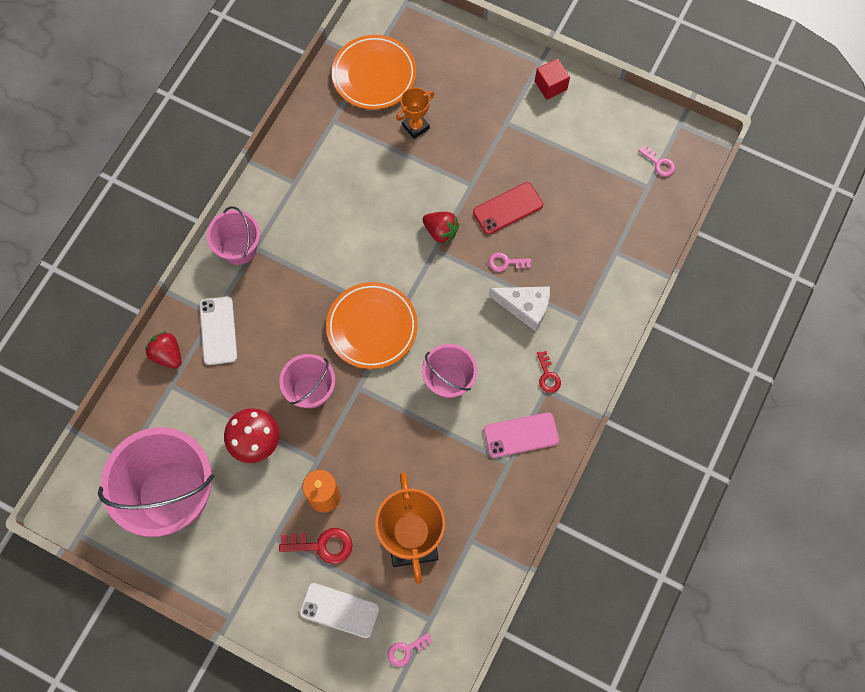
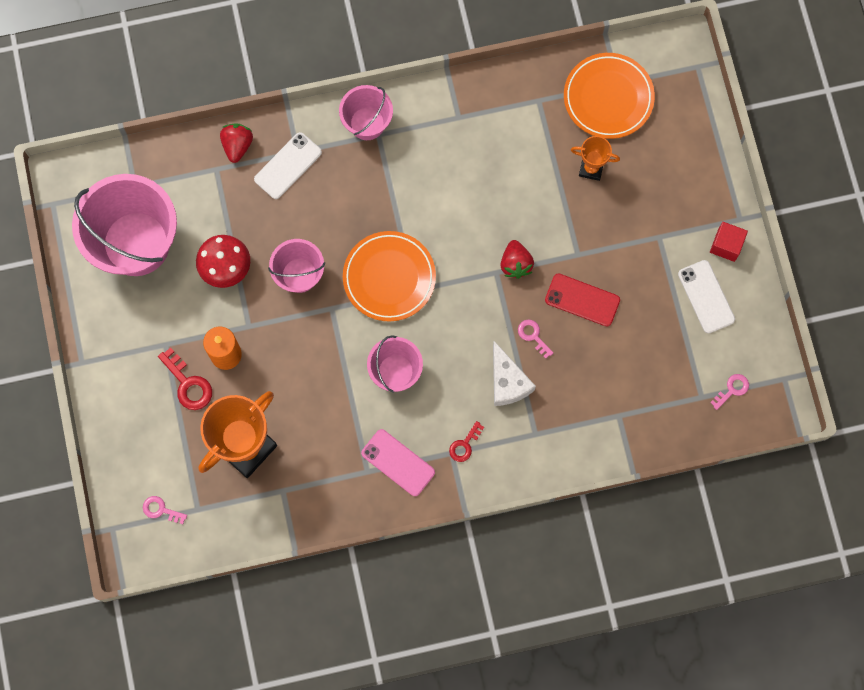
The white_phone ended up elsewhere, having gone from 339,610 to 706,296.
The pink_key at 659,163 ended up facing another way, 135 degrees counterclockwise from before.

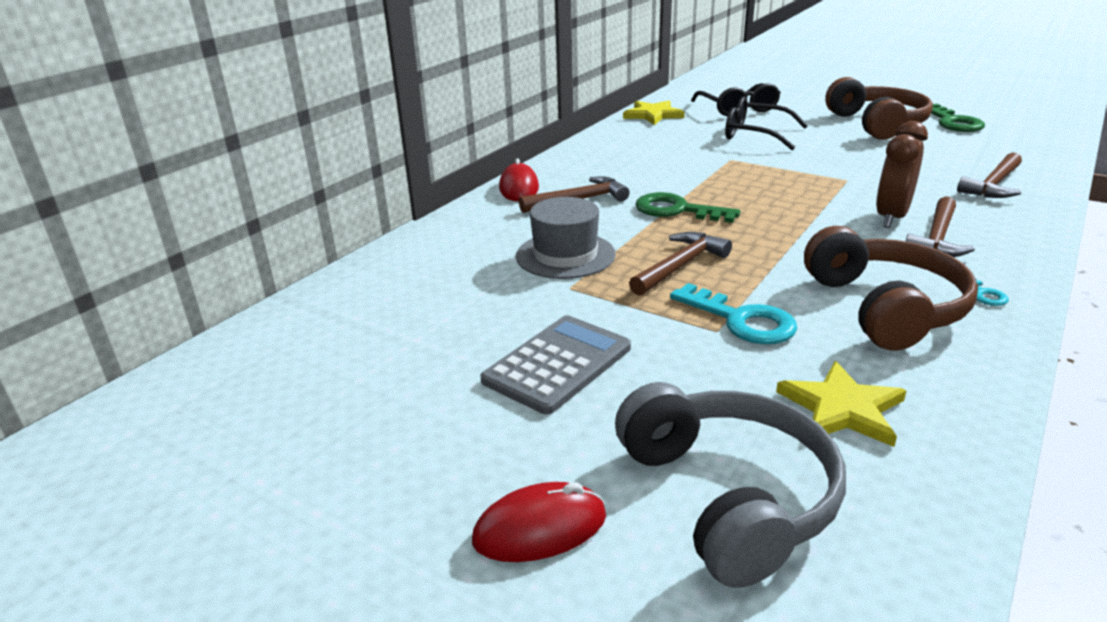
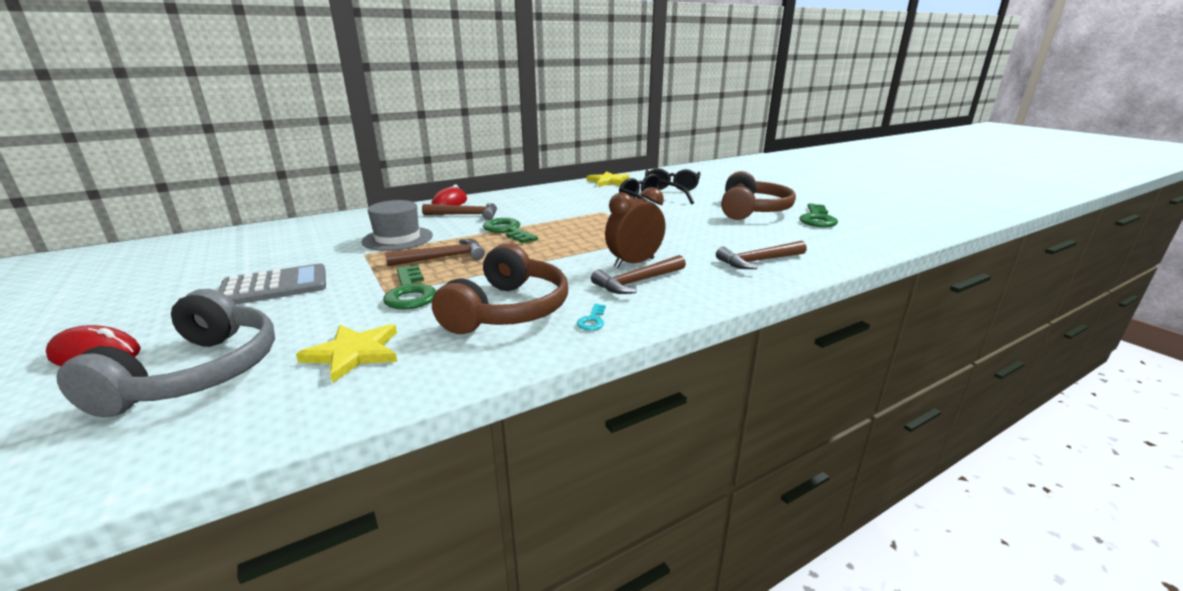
What was the turquoise_key at 741,320 turned into the green_key at 410,292.

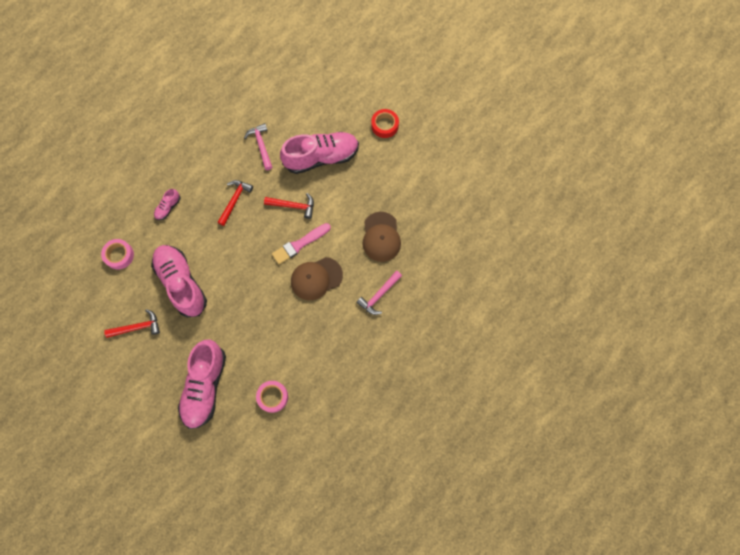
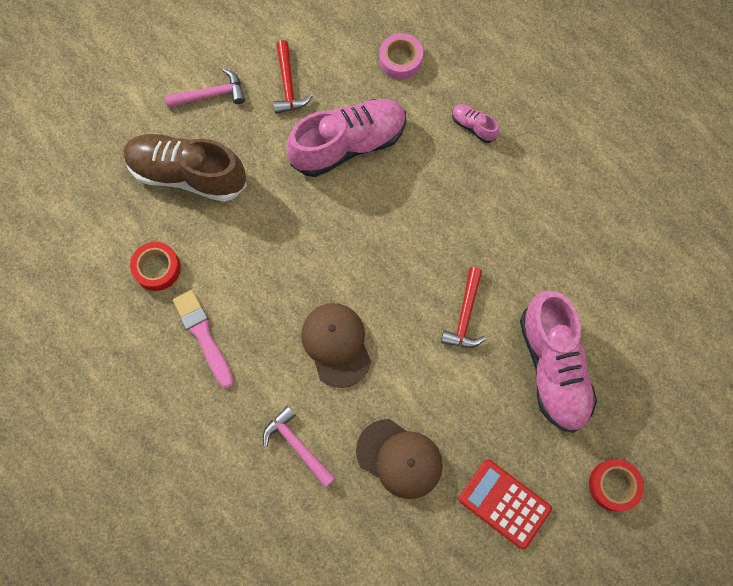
The second view lost the red_hammer at 235,200.
The second view gained the red_calculator at 504,503.
The pink_hammer ended up elsewhere, having gone from 261,145 to 211,95.
The pink_brush ended up elsewhere, having gone from 299,244 to 203,335.
What was the pink_shoe at 205,386 turned into the brown_shoe at 188,174.
What was the pink_tape at 272,397 turned into the red_tape at 157,268.
The brown_cap at 381,237 ended up facing another way, 150 degrees counterclockwise from before.

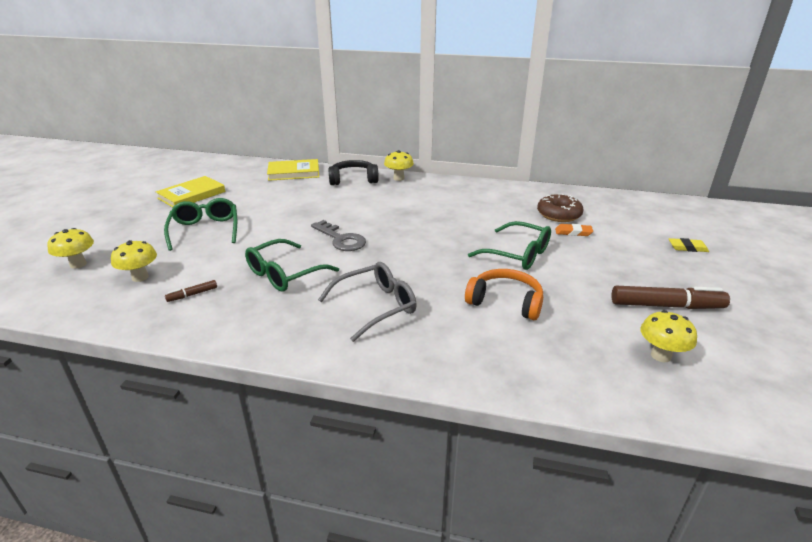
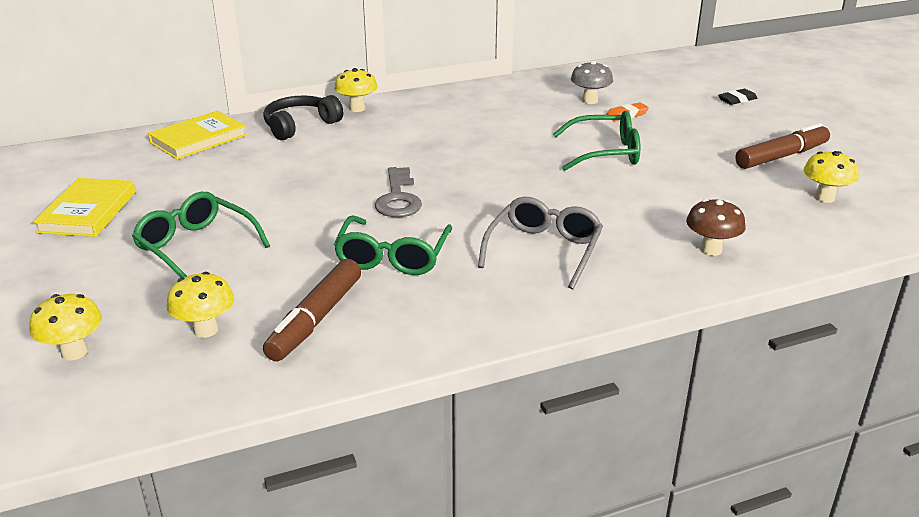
The second view lost the orange_headphones at 505,302.
The second view gained the brown_mushroom at 711,250.
Where the brown_donut stood at 559,214, the grey_mushroom came to stand at 590,101.
What was the yellow_eraser at 687,248 turned into the black_eraser at 737,100.
The grey_key at 341,239 ended up facing another way, 75 degrees clockwise from before.
The size of the brown_marker at 192,294 changed by a factor of 2.15.

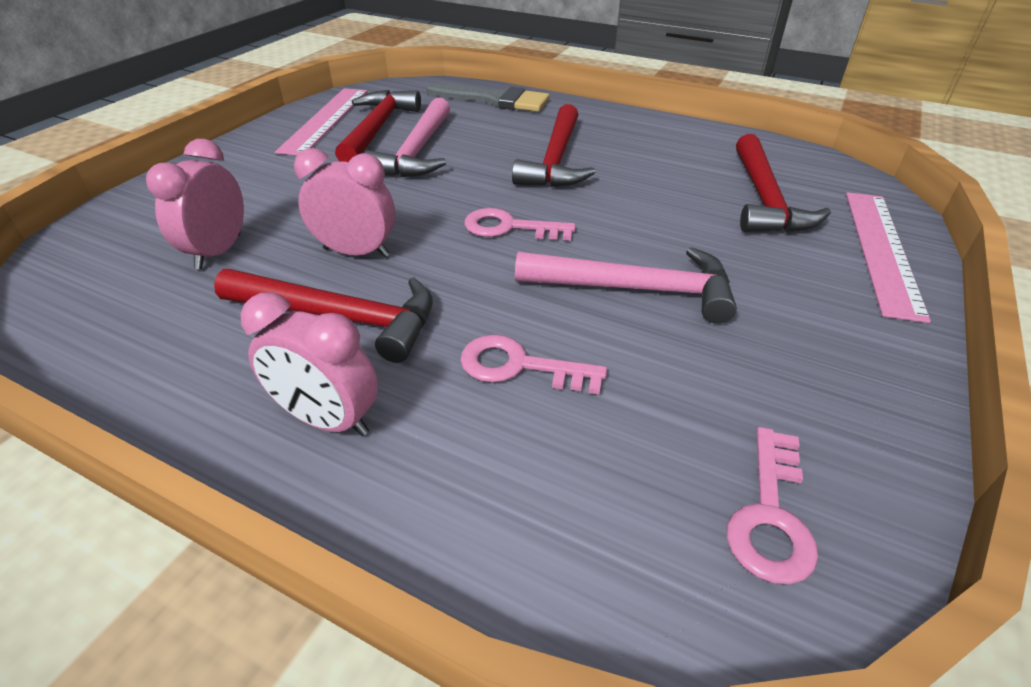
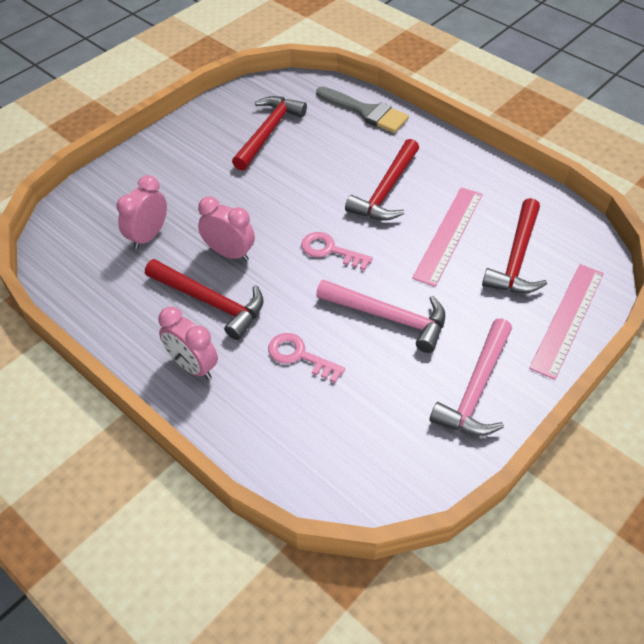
The second view lost the pink_key at 770,515.
The pink_ruler ended up elsewhere, having gone from 325,120 to 448,235.
The pink_hammer ended up elsewhere, having gone from 417,151 to 476,389.

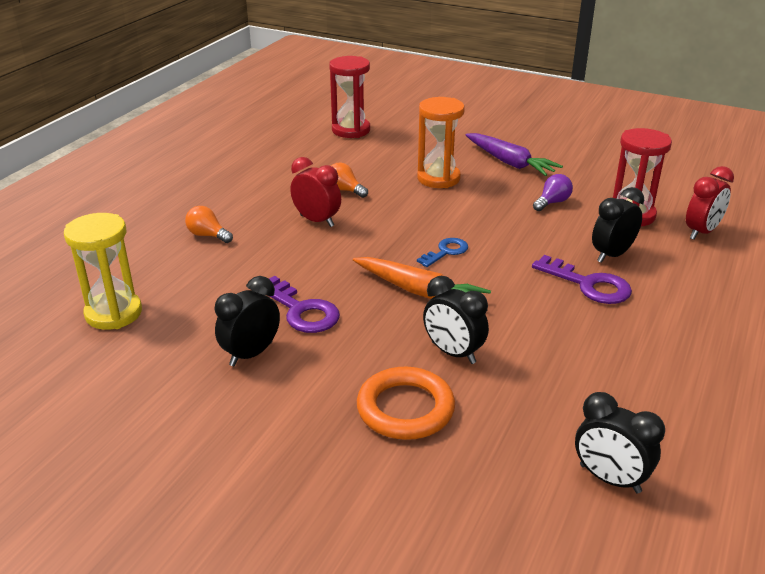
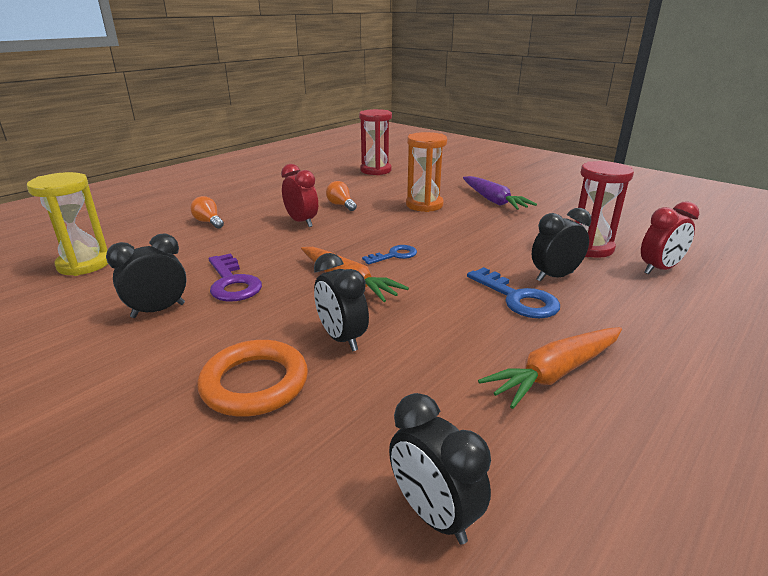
The second view lost the purple_light_bulb at 552,202.
The second view gained the orange_carrot at 555,373.
What was the purple_key at 588,285 turned into the blue_key at 517,298.

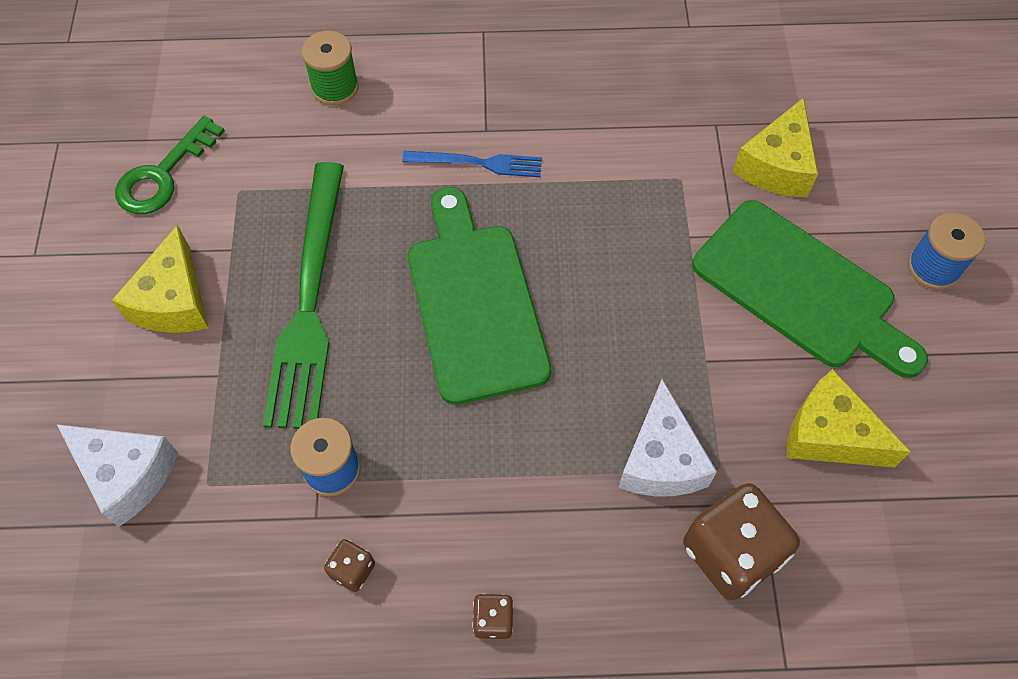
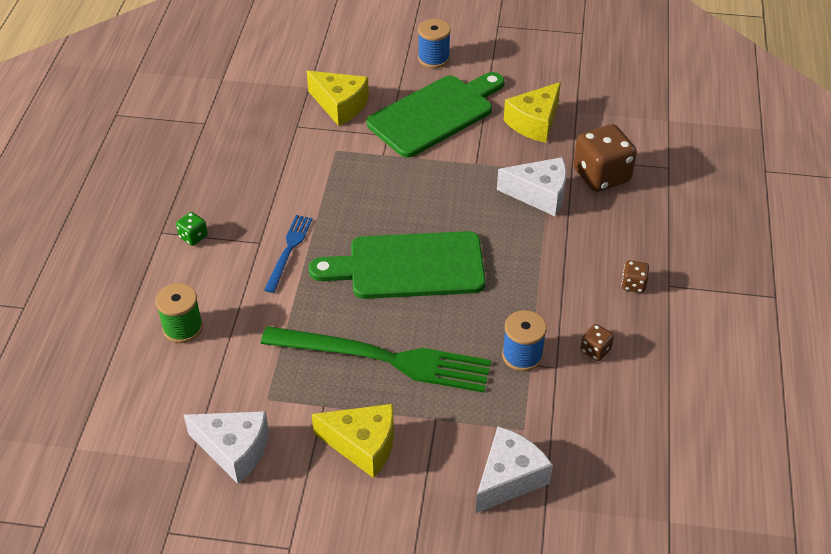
The second view gained the green_dice at 193,237.
Where the green_key stood at 163,175, the white_cheese came to stand at 234,450.

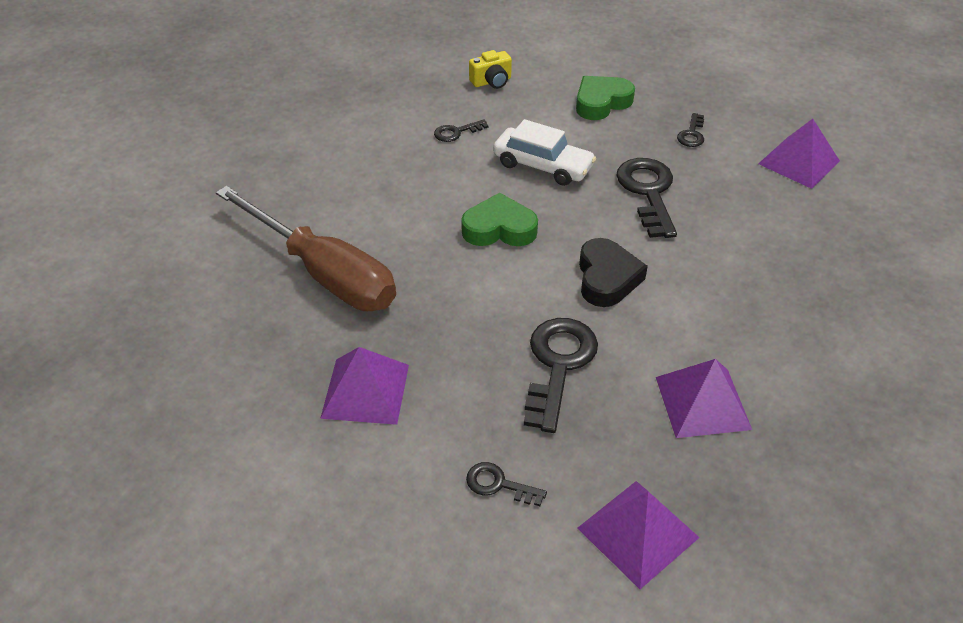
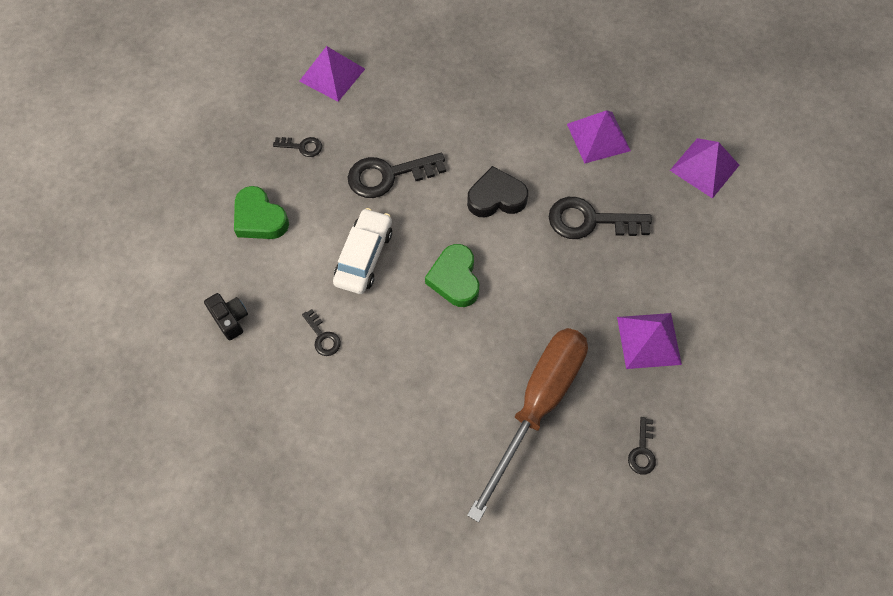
The black_key ended up elsewhere, having gone from 499,484 to 642,451.
What was the yellow_camera at 491,82 turned into the black_camera at 230,319.

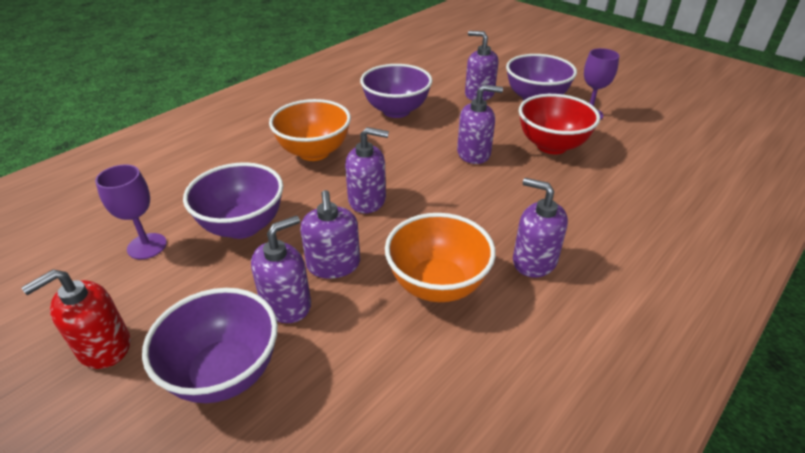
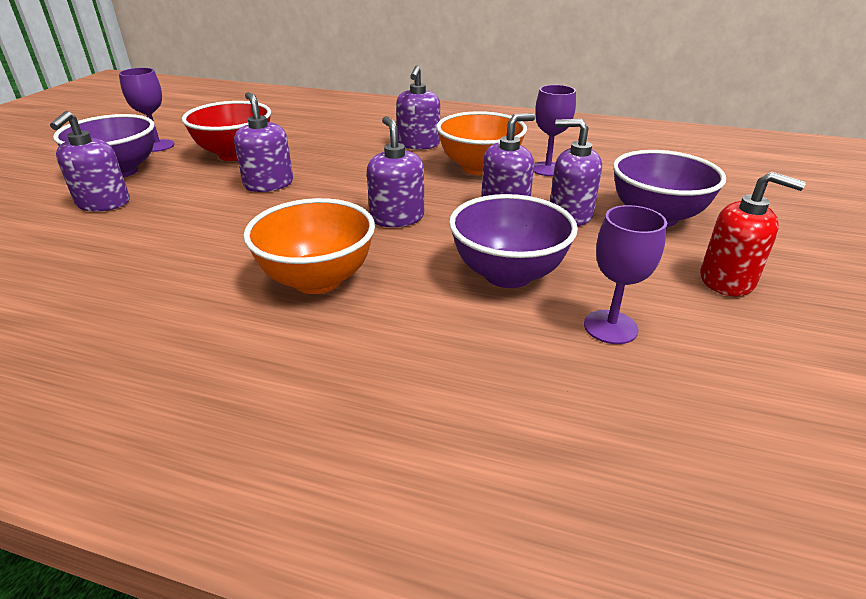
The second view lost the purple_bowl at 396,111.
The second view gained the purple_goblet at 547,169.

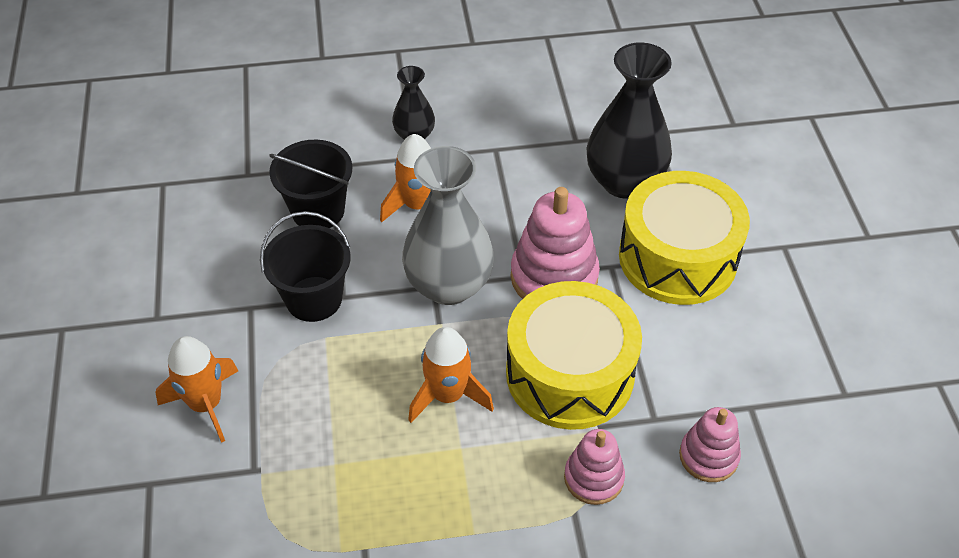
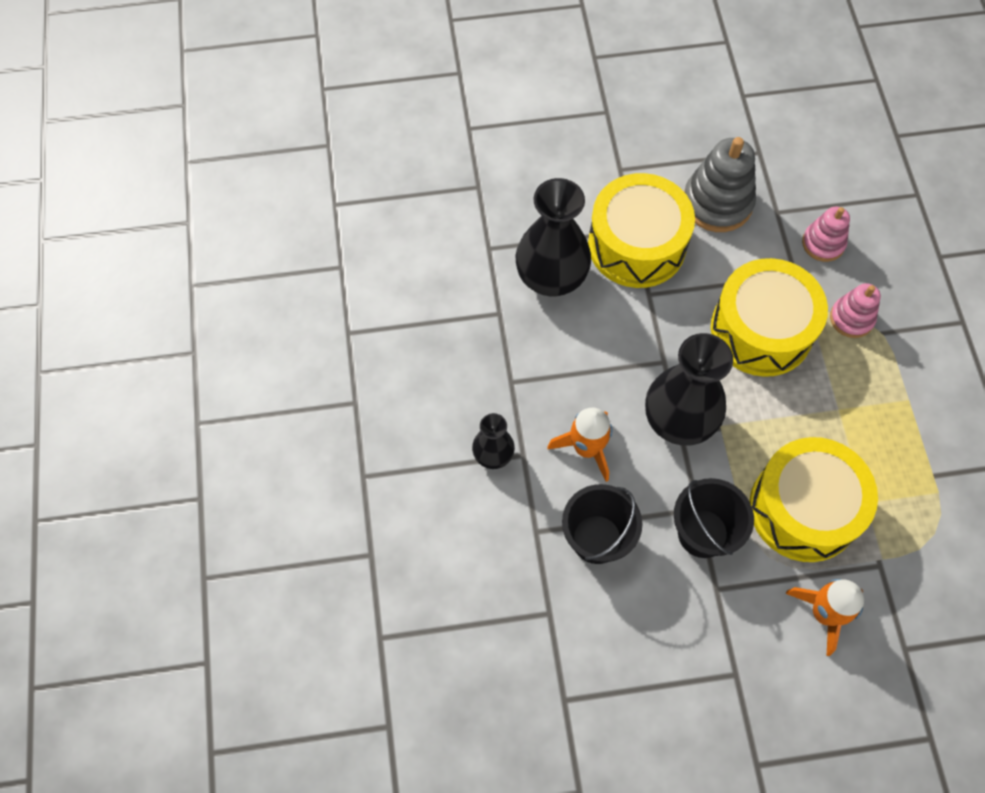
The second view lost the orange_rocket at 448,395.
The second view lost the pink_stacking_toy at 554,277.
The second view gained the grey_stacking_toy at 717,203.
The second view gained the yellow_drum at 803,509.
What was the grey_vase at 449,285 turned into the black_vase at 679,420.

